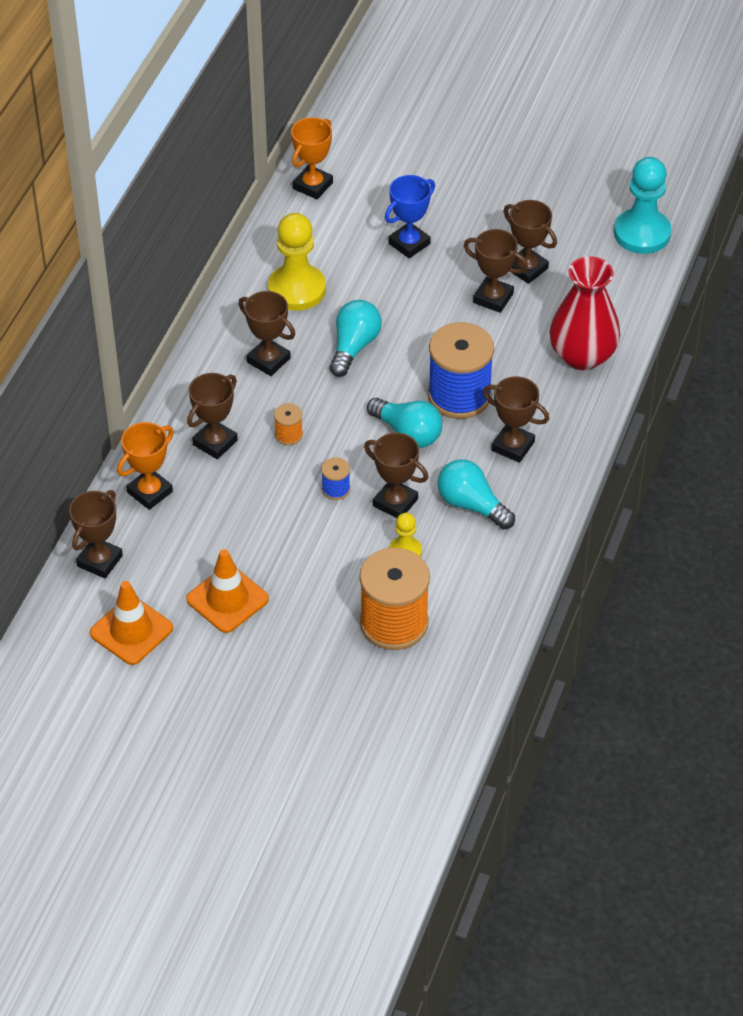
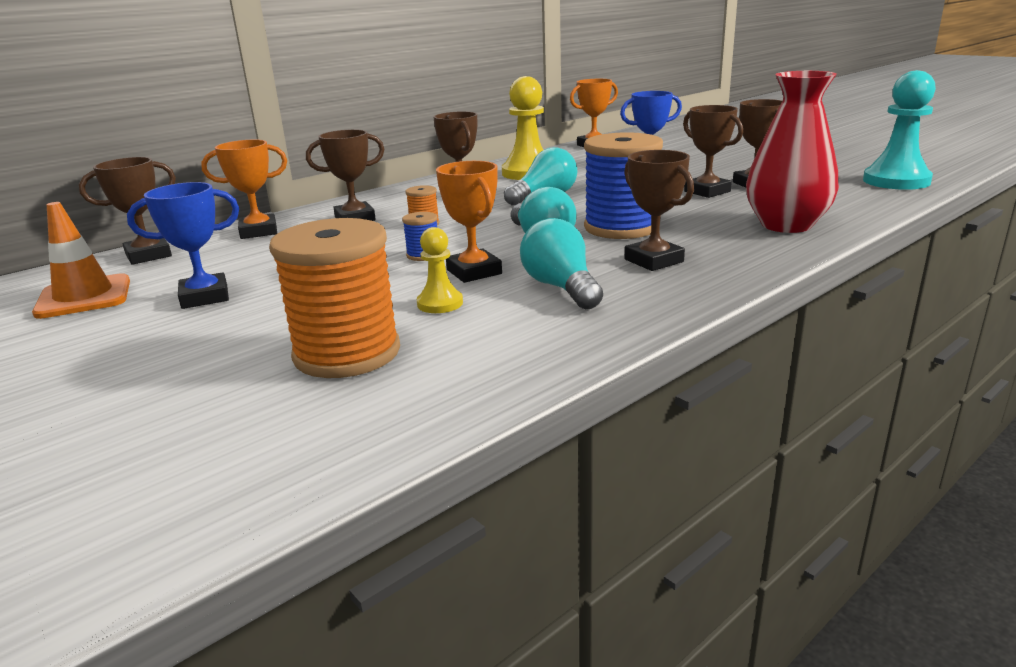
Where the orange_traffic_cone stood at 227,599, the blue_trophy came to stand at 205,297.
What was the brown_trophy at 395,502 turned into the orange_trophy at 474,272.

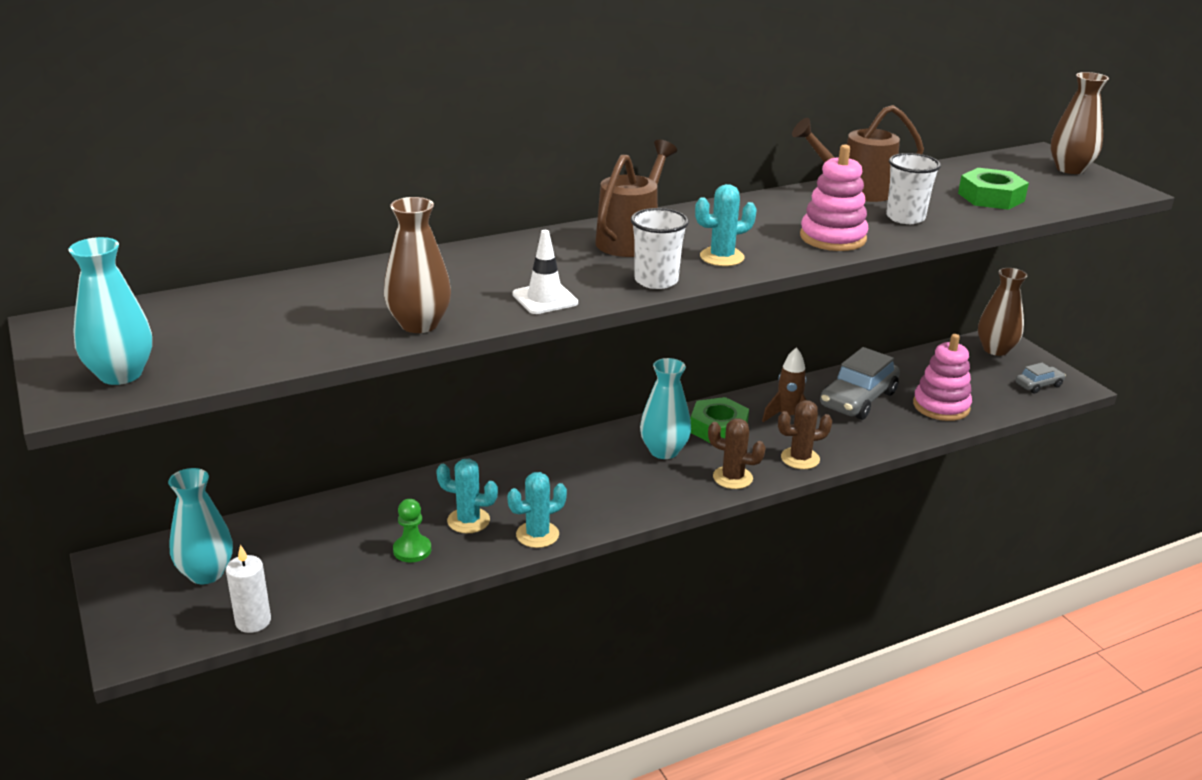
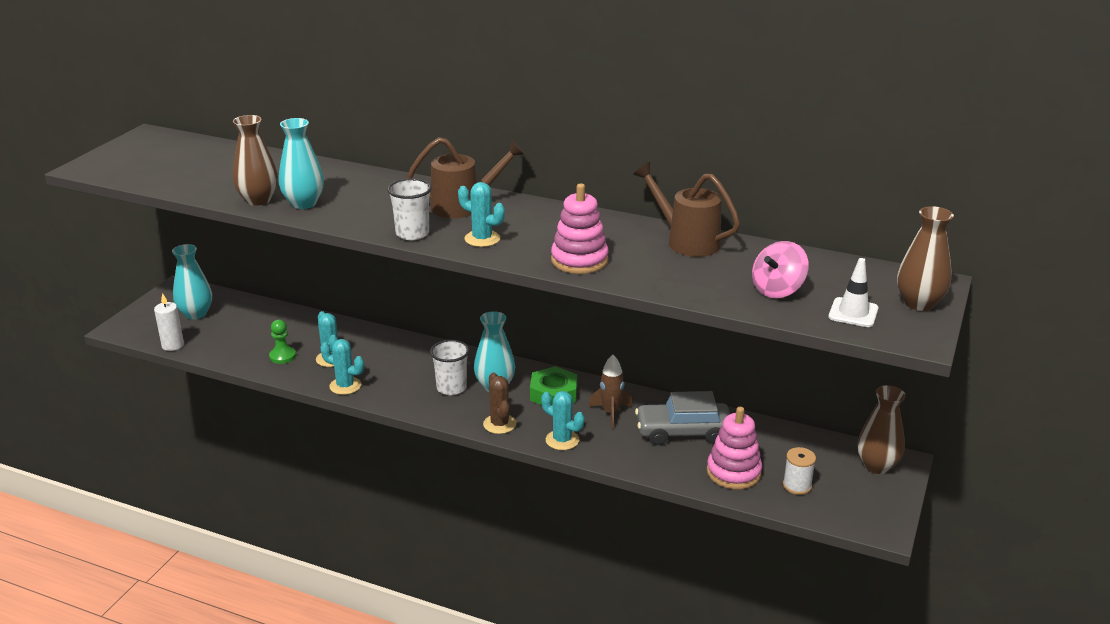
The second view lost the grey_car at 1038,385.
The second view gained the white_spool at 797,486.
The turquoise_vase ended up elsewhere, having gone from 121,374 to 304,203.
The white_traffic_cone ended up elsewhere, having gone from 545,299 to 853,313.
The white_cup ended up elsewhere, having gone from 905,218 to 451,388.
Where the green_nut stood at 991,197, the pink_spinning_top came to stand at 777,290.
What was the brown_cactus at 800,458 turned into the turquoise_cactus at 562,440.

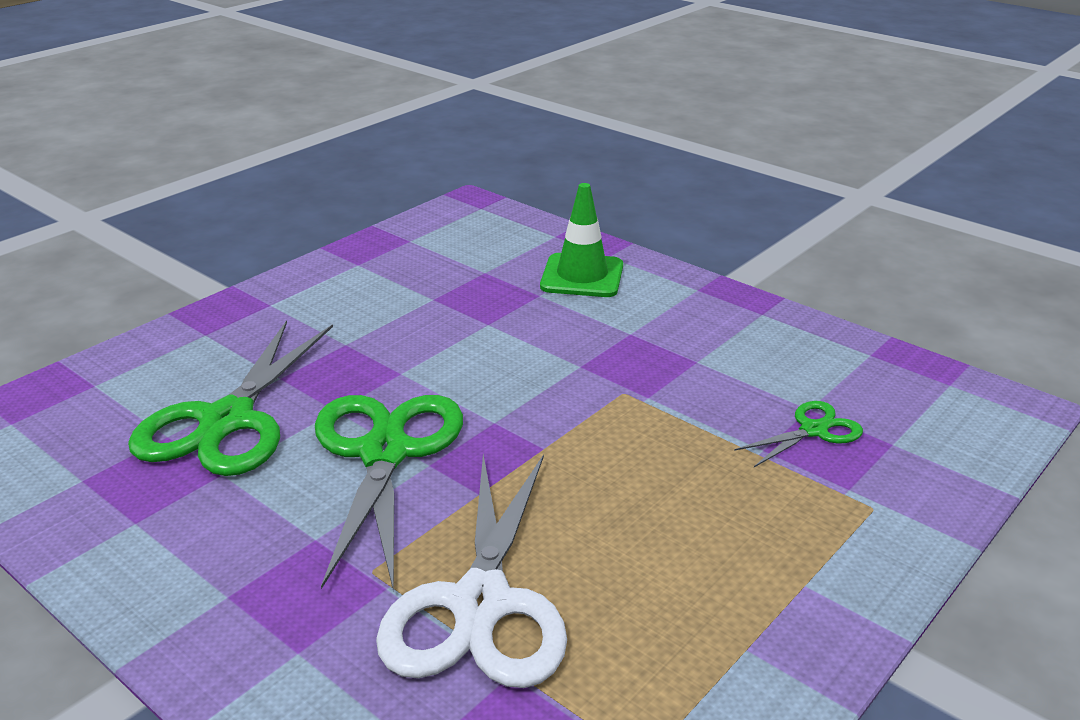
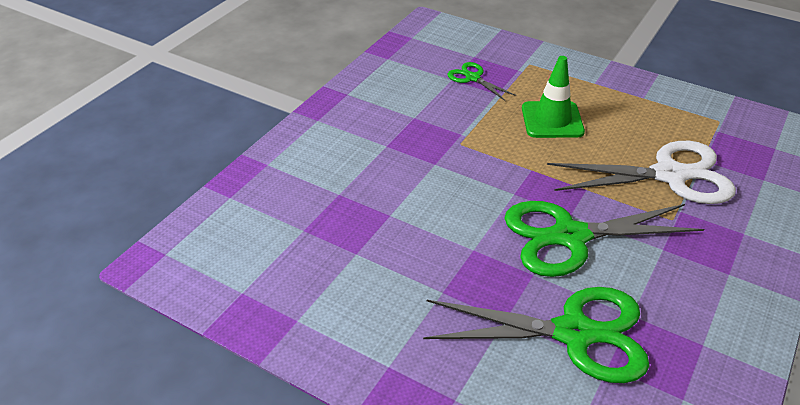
The green_traffic_cone ended up elsewhere, having gone from 582,276 to 552,120.

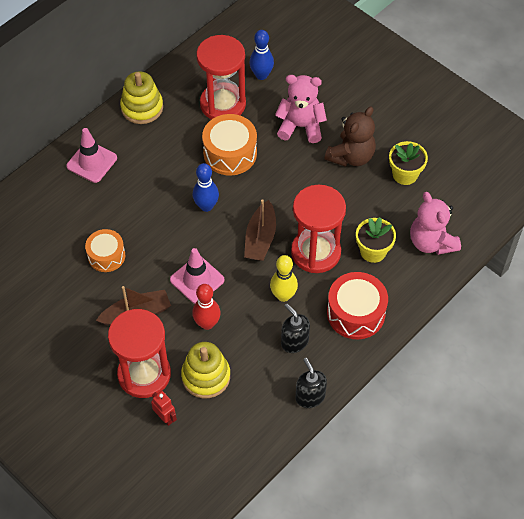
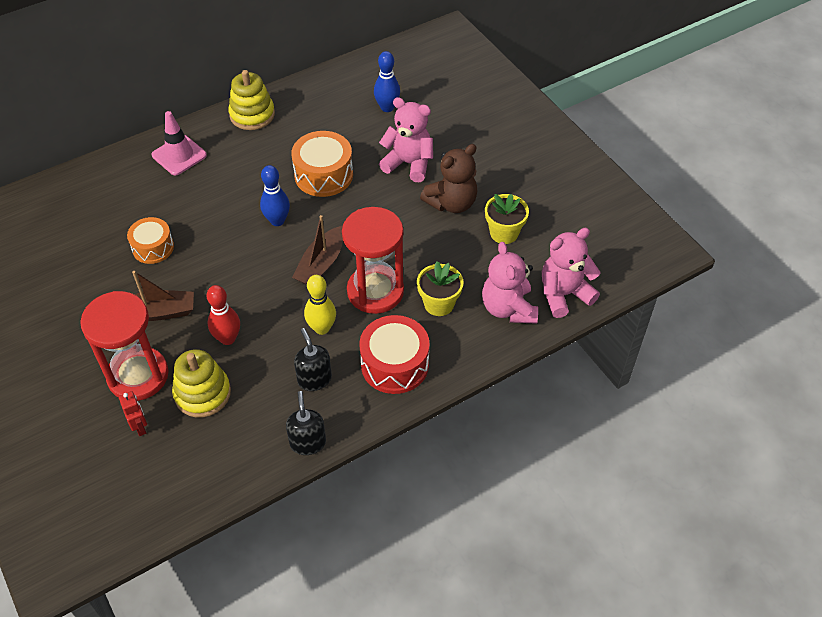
The second view lost the pink_traffic_cone at 197,280.
The second view lost the red_hourglass at 223,104.
The second view gained the pink_teddy_bear at 564,294.

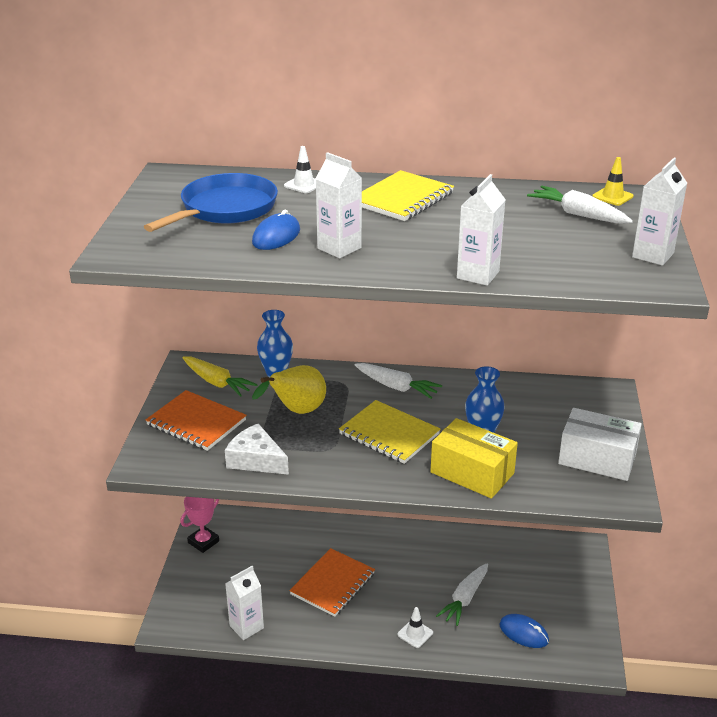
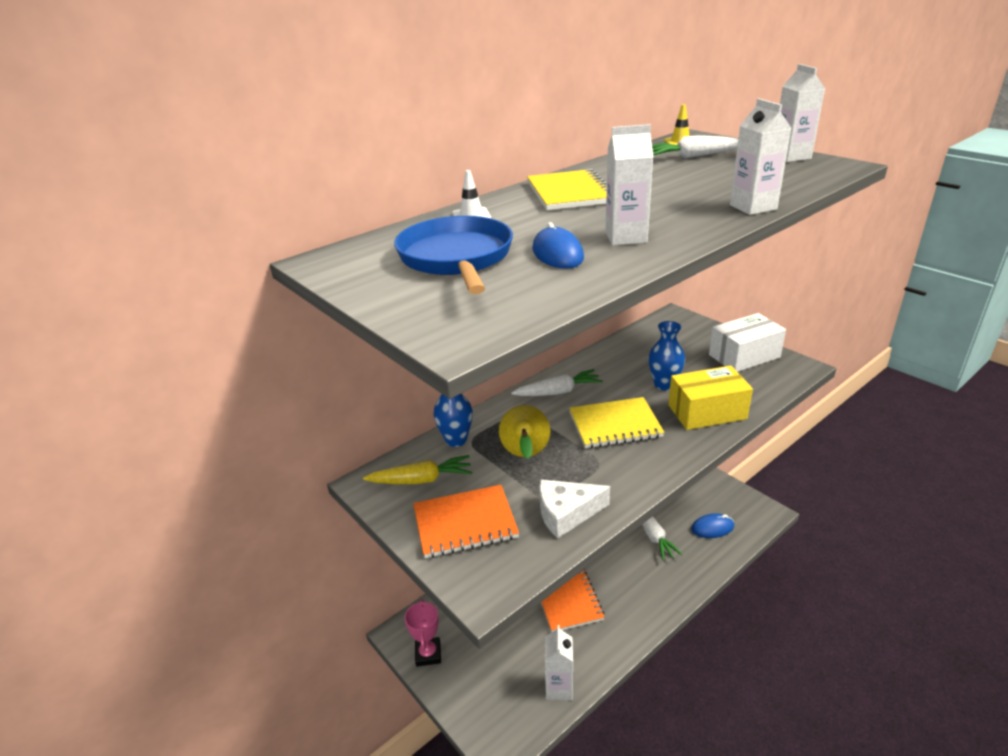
The second view lost the white_traffic_cone at 415,634.

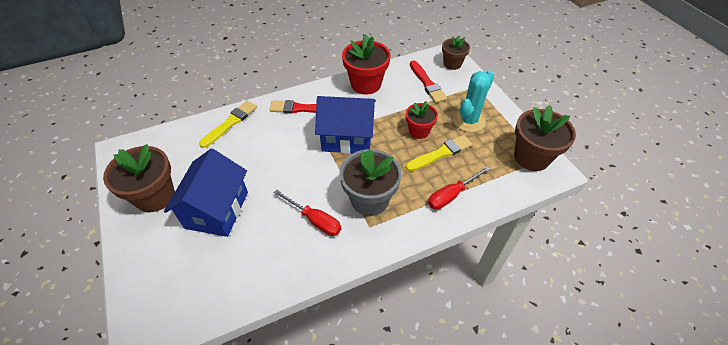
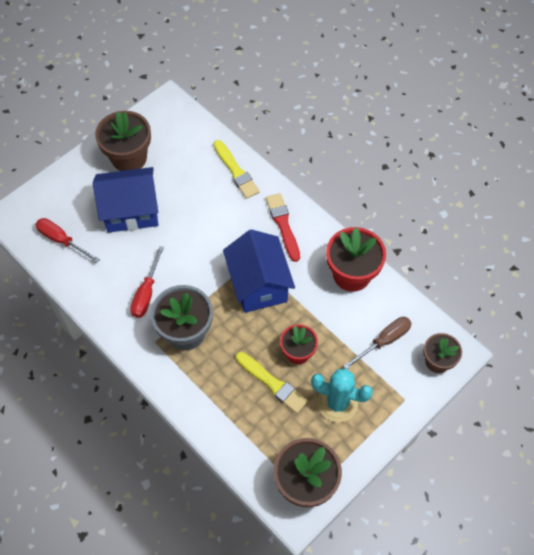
The red_screwdriver ended up elsewhere, having gone from 451,195 to 62,240.
Where the red_brush stood at 427,83, the brown_screwdriver came to stand at 384,341.
The yellow_brush at 230,123 ended up facing another way, 45 degrees clockwise from before.

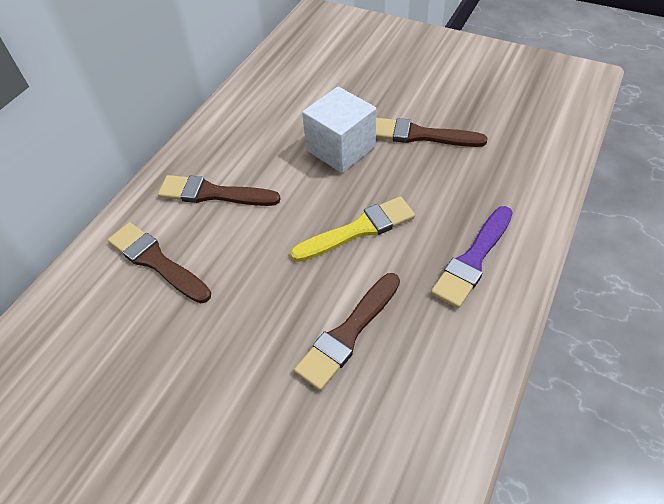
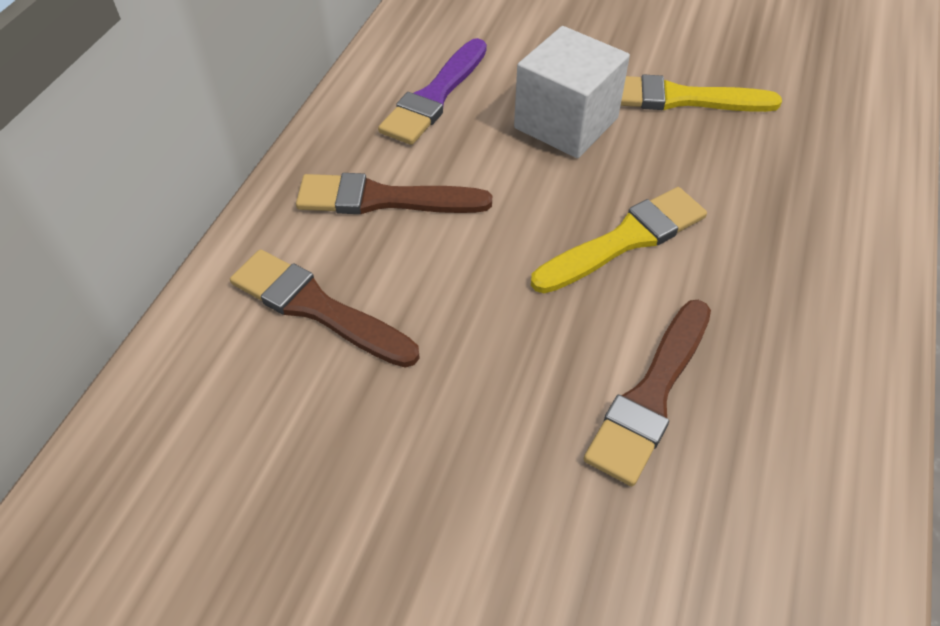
The purple_brush ended up elsewhere, having gone from 473,259 to 435,96.
What was the brown_brush at 420,135 turned into the yellow_brush at 680,98.

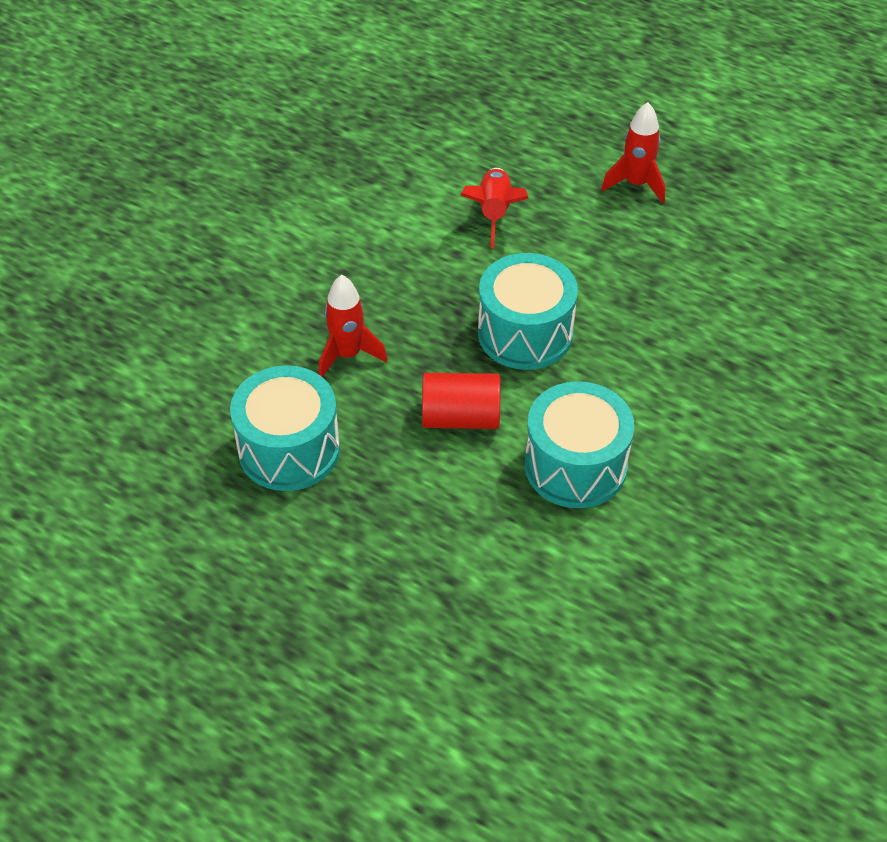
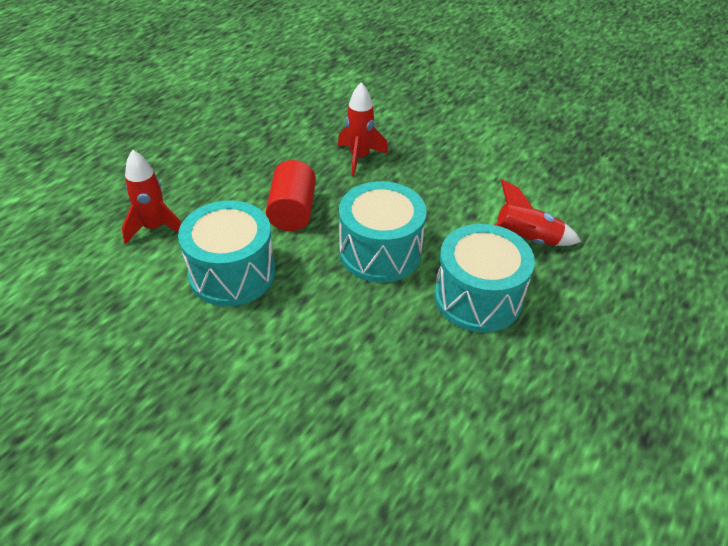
The turquoise_drum ended up elsewhere, having gone from 289,449 to 478,297.
The red_rocket ended up elsewhere, having gone from 636,184 to 154,228.

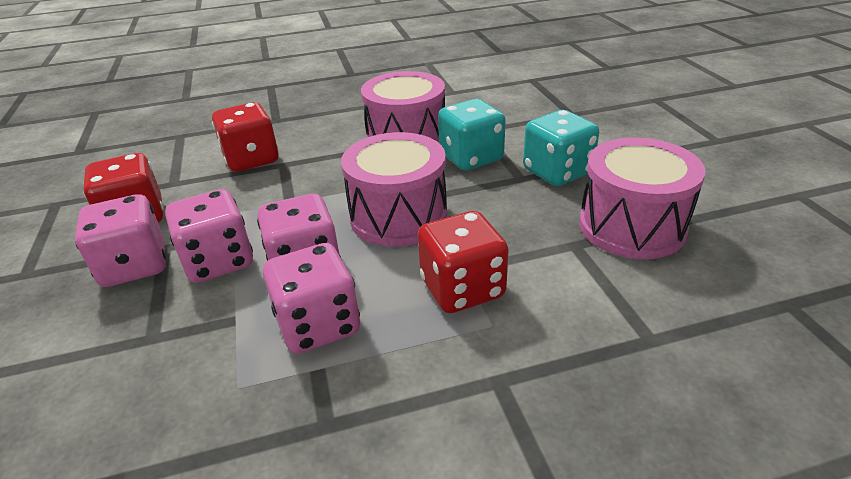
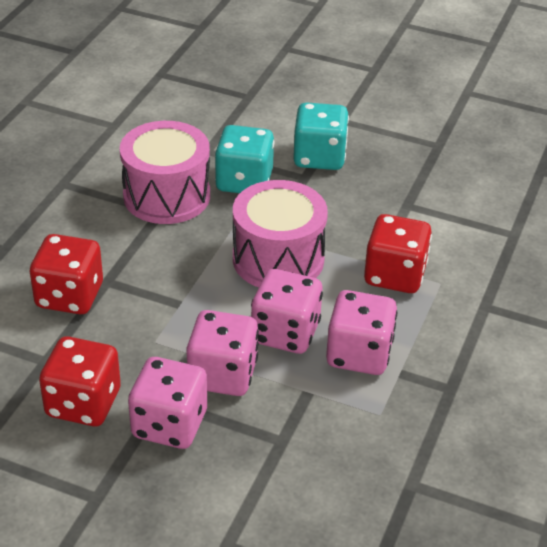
The second view lost the pink_drum at 631,226.

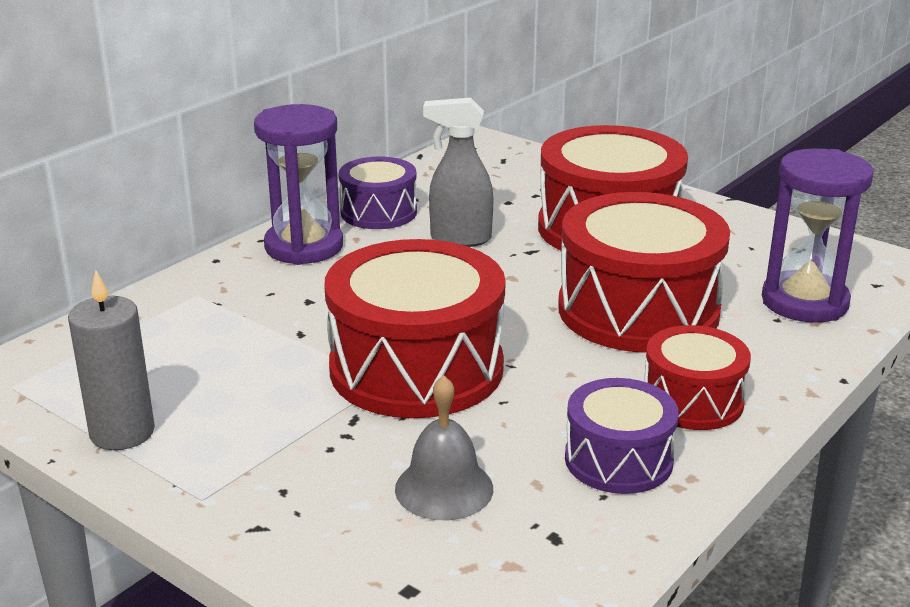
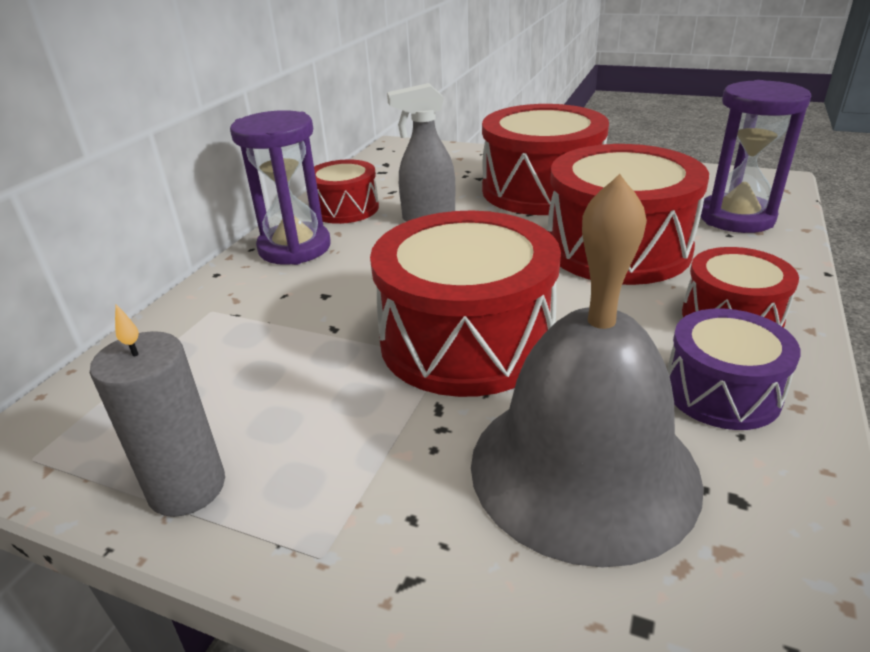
What was the purple_drum at 378,212 turned into the red_drum at 345,209.
The size of the grey_bell at 444,488 changed by a factor of 2.05.

